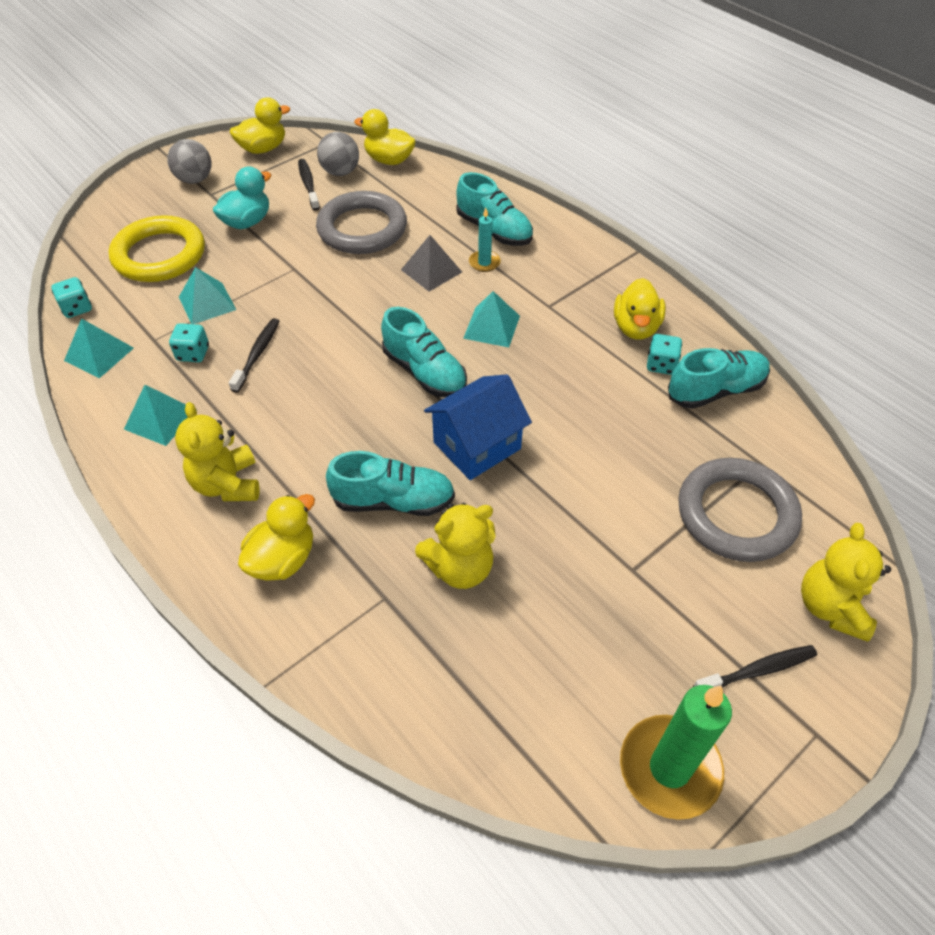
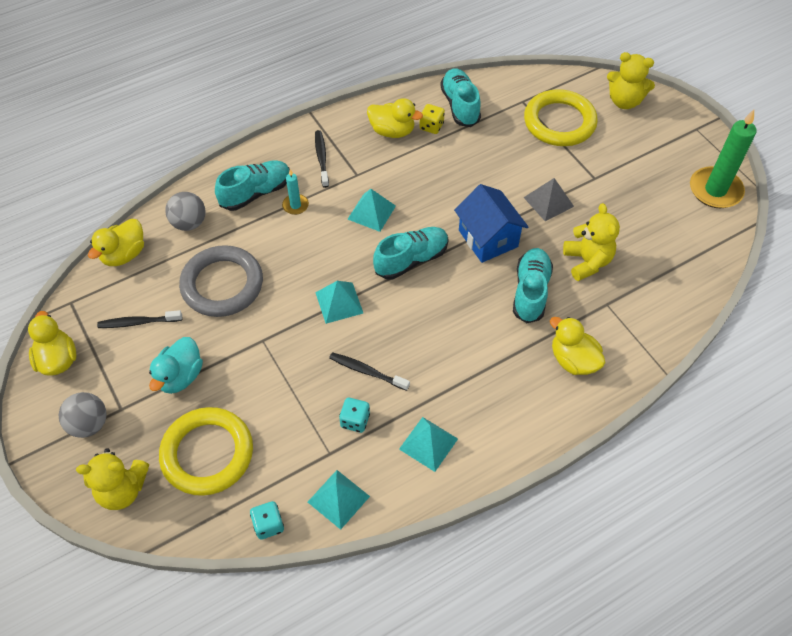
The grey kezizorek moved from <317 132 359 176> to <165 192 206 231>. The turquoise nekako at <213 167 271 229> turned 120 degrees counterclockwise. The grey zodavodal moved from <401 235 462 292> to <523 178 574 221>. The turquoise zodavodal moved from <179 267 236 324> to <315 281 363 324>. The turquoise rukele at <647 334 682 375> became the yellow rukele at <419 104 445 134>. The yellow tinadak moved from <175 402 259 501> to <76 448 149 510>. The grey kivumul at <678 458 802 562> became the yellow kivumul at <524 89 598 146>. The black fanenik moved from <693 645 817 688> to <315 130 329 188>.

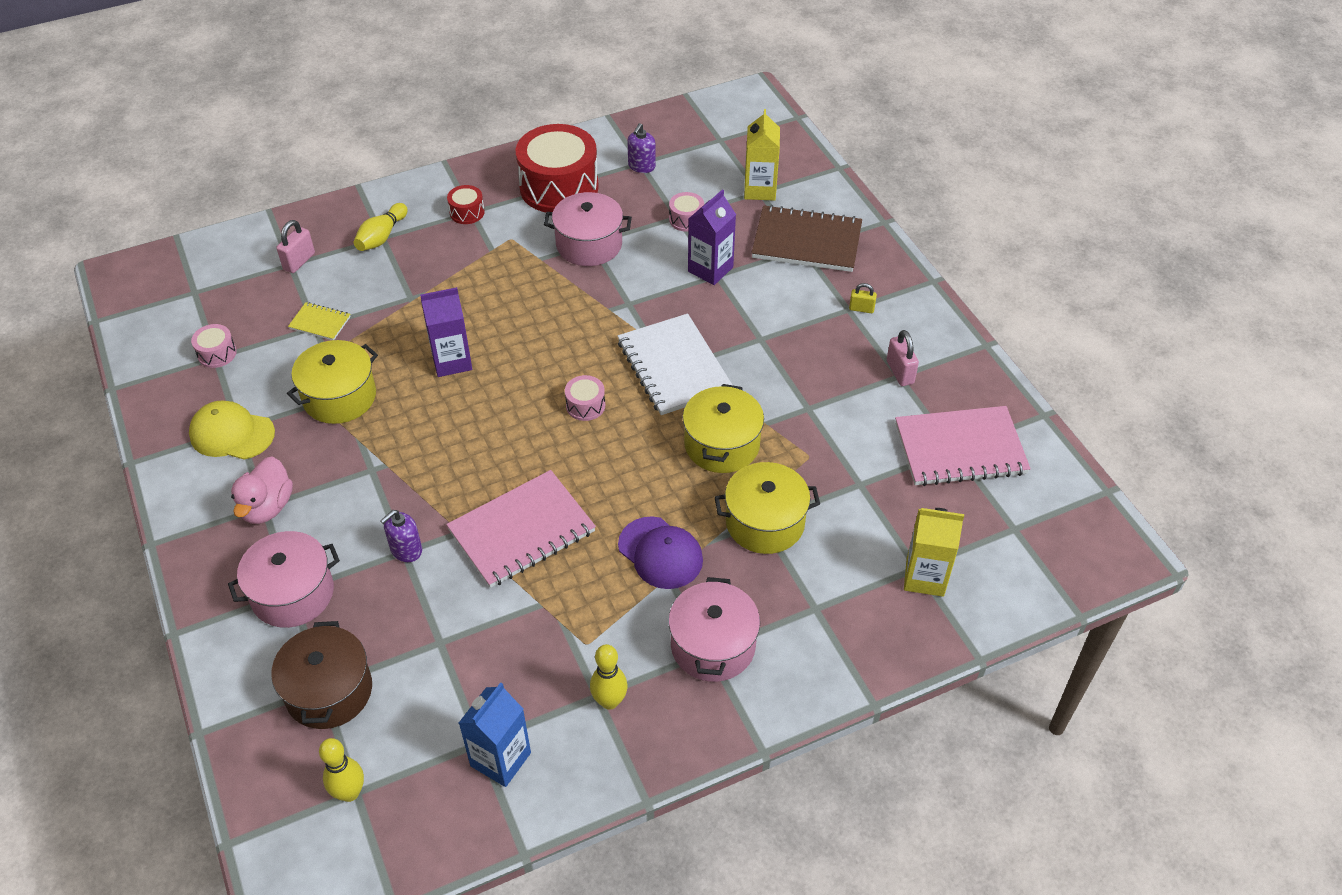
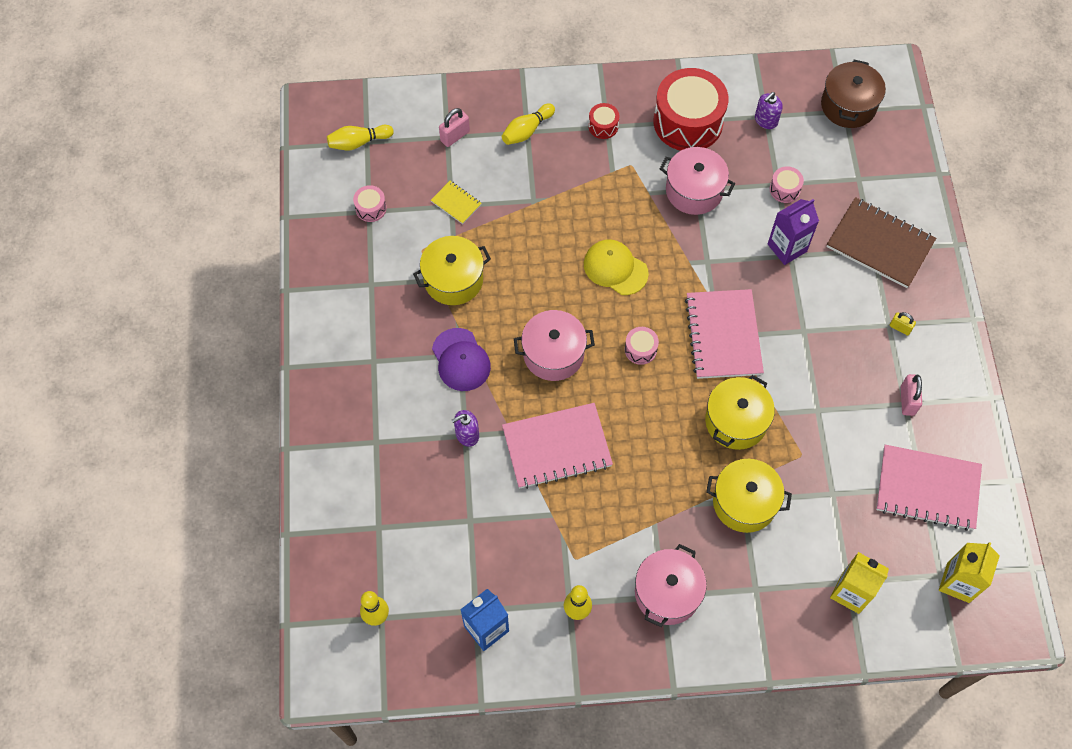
The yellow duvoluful moved from <744 109 780 201> to <939 542 1000 603>. The purple duvoluful at <420 287 472 377> disappeared. The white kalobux at <618 313 732 415> became the pink kalobux at <685 289 764 379>. The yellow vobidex moved from <189 400 275 460> to <584 239 649 295>. The pink nekako at <231 456 293 524> disappeared. The purple vobidex moved from <618 516 703 589> to <432 328 491 391>. The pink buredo moved from <228 531 340 628> to <514 310 595 381>. The brown buredo moved from <271 621 372 729> to <821 59 886 128>. The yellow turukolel at <327 125 394 150> appeared.

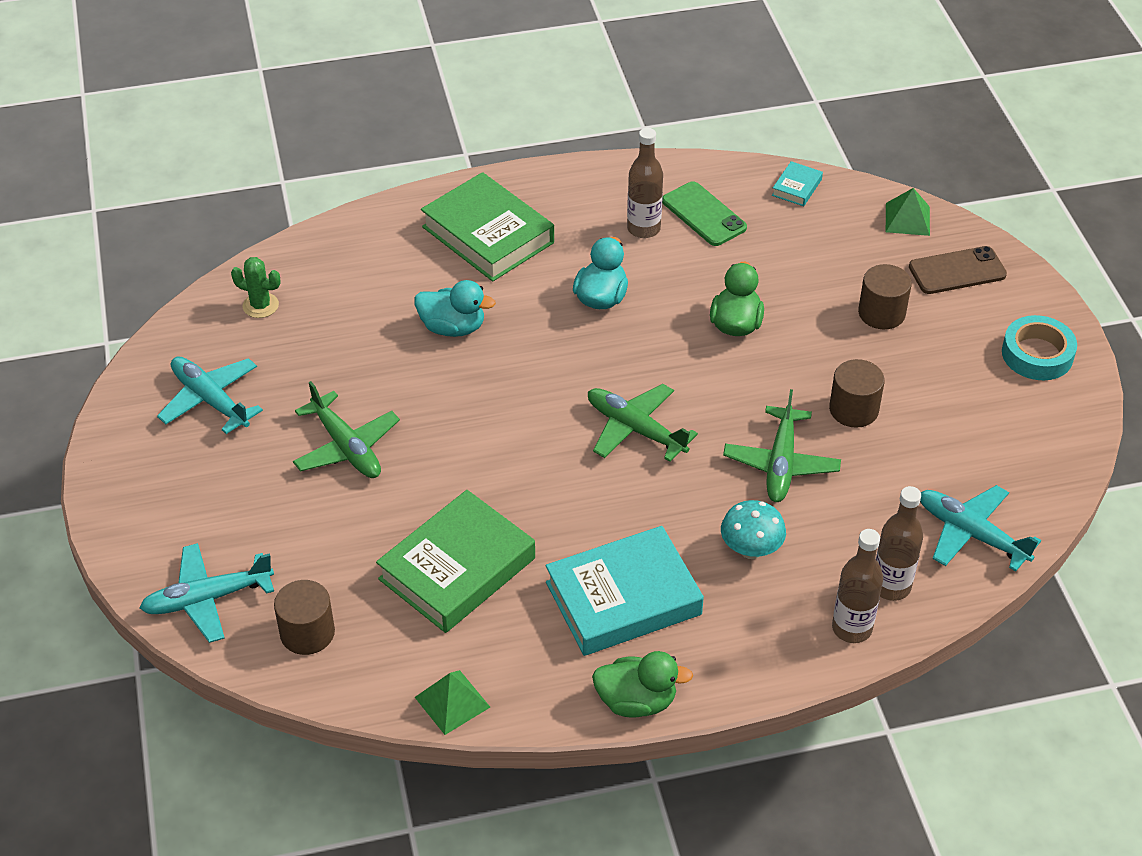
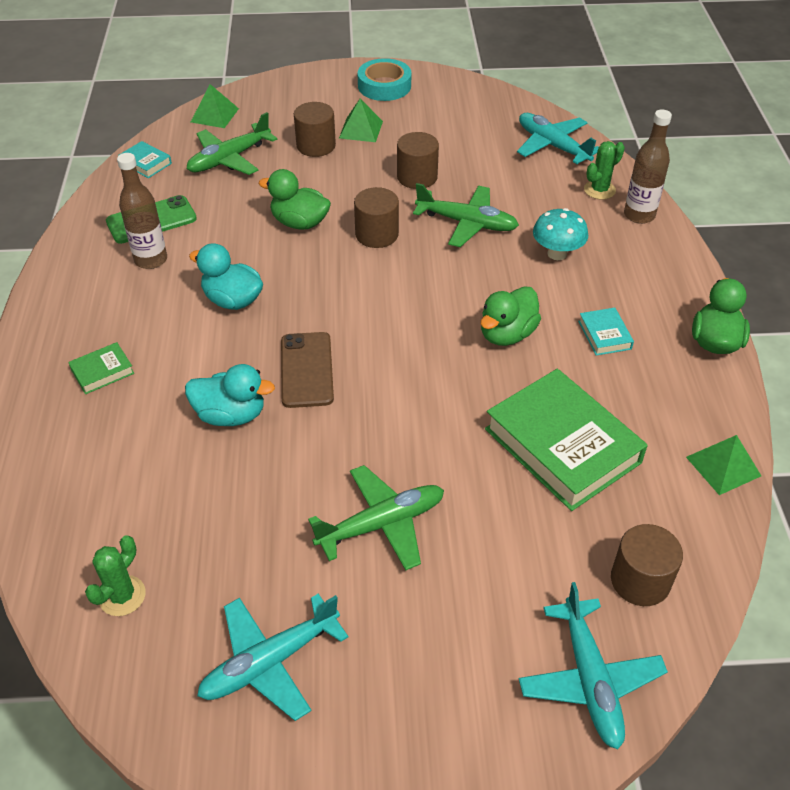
The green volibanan at <421 172 554 281> changed to 0.44 times the size. The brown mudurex moved from <909 246 1007 294> to <281 332 334 408>. The turquoise nekako at <414 280 496 337> turned 75 degrees clockwise. The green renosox moved from <588 384 698 462> to <187 112 277 175>. The turquoise renosox at <920 485 1041 571> turned 90 degrees clockwise. The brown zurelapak at <876 486 923 601> was replaced by the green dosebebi at <584 141 625 200>. The turquoise volibanan at <546 526 704 656> changed to 0.44 times the size. The green zodavodal at <339 99 383 142> appeared. The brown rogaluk at <354 187 399 248> appeared. The green nekako at <480 286 541 346> appeared.

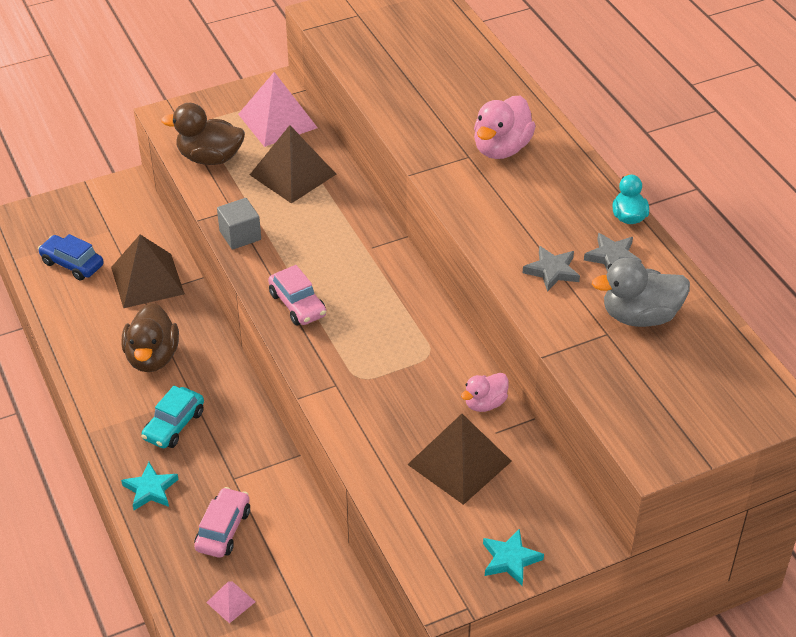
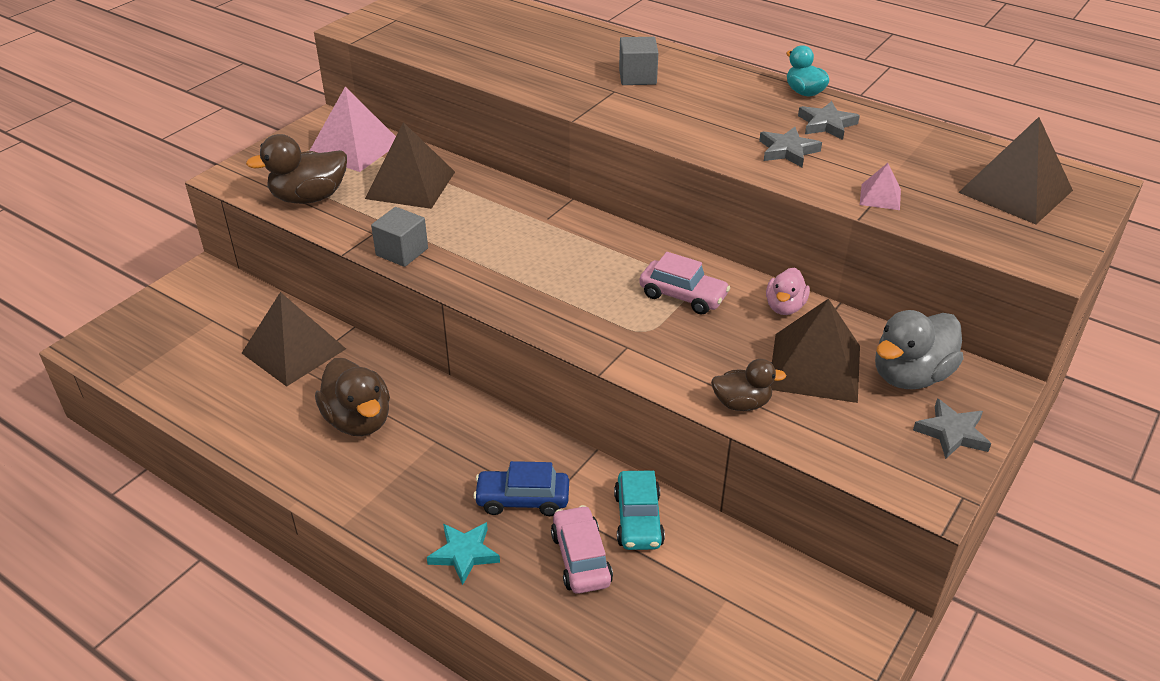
The pink nekako at <474 96 536 159> was replaced by the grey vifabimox at <619 37 658 85>. The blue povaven moved from <38 234 104 281> to <473 461 569 516>. The grey nekako moved from <592 258 690 327> to <875 310 963 389>. The pink povaven moved from <268 265 326 325> to <639 252 730 315>. The turquoise povaven moved from <141 386 204 448> to <614 471 665 550>. The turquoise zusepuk at <483 528 544 586> became the grey zusepuk at <913 398 991 459>. The pink zodavodal moved from <206 581 255 623> to <860 163 901 210>. The brown zodavodal at <958 117 1073 224> appeared. The brown nekako at <711 359 786 411> appeared.

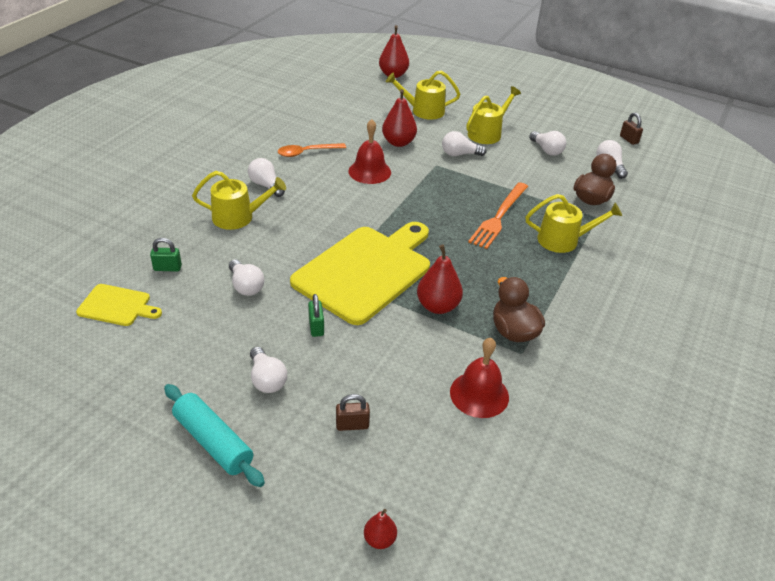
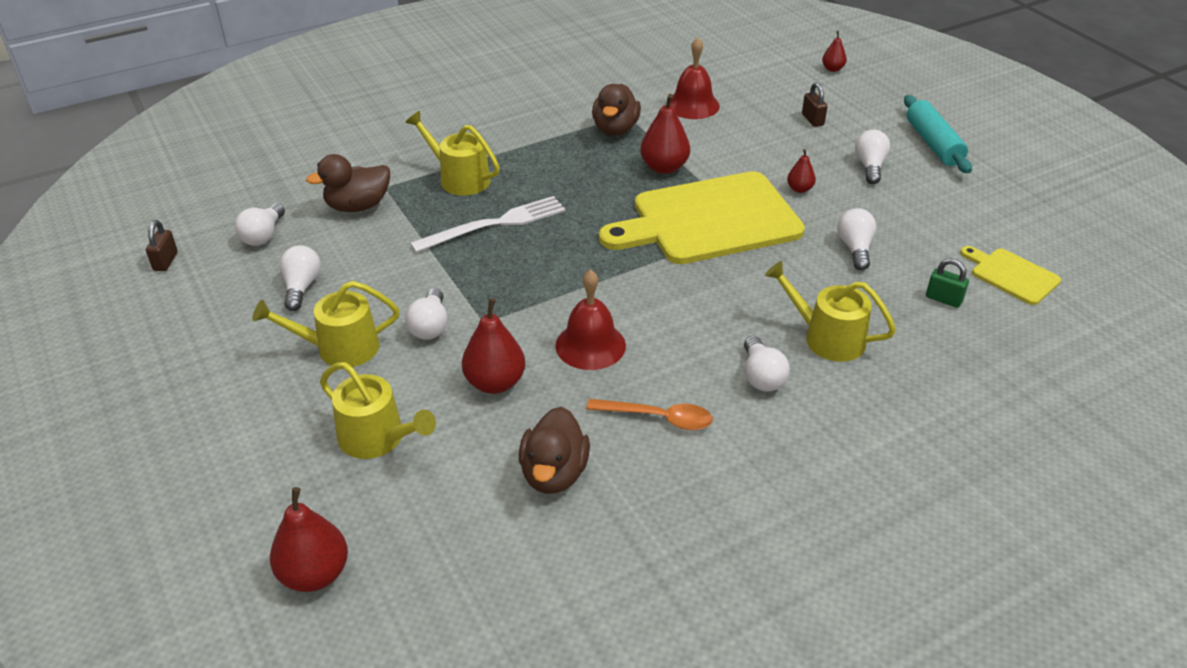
The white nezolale at <442 131 487 156> turned 60 degrees clockwise. The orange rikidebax at <468 182 528 249> became the white rikidebax at <410 196 565 253>. The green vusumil at <308 294 324 337> was replaced by the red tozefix at <787 149 816 193>. The brown vusumil at <336 394 370 431> turned 45 degrees clockwise. The brown nekako at <519 407 590 494> appeared.

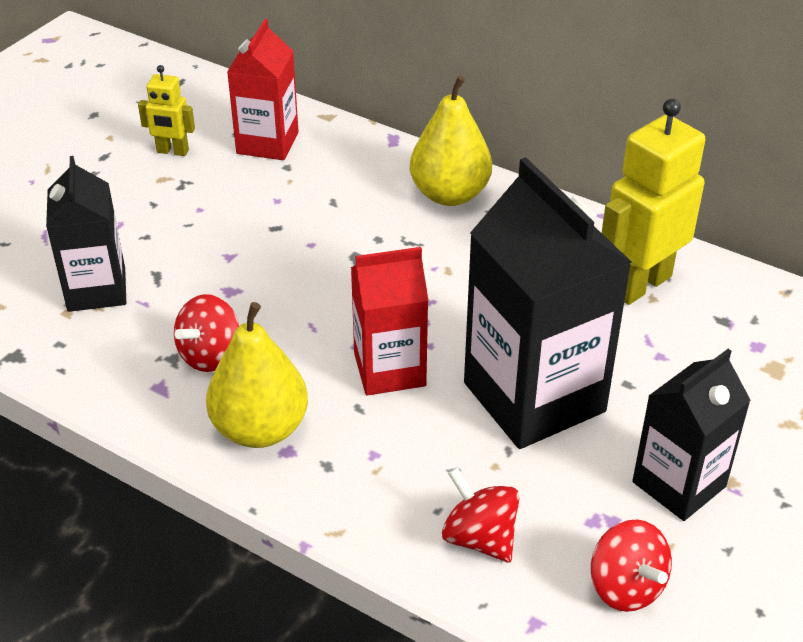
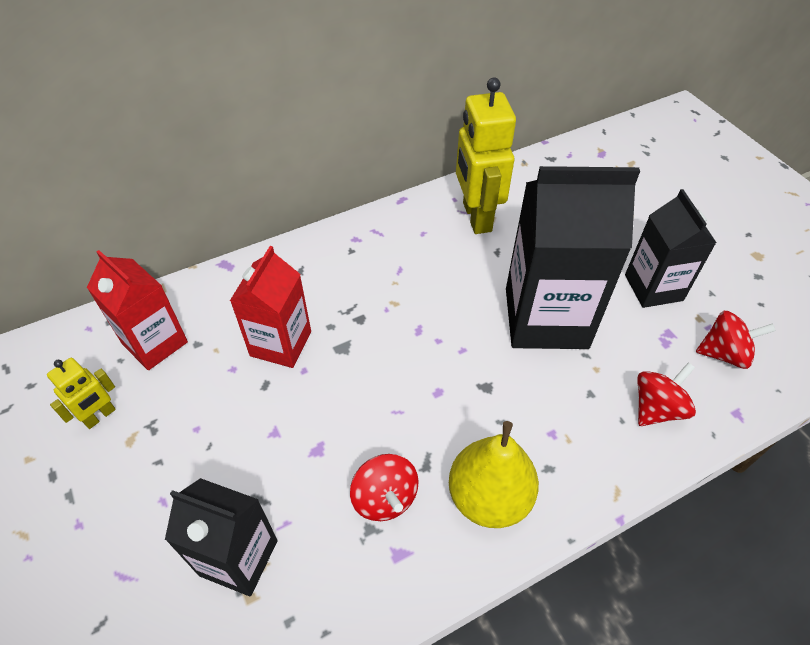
The yellow tozefix at <410 76 492 206> disappeared. The red duvoluful moved from <351 247 429 396> to <230 246 311 368>. The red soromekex at <442 467 520 562> turned 150 degrees clockwise.

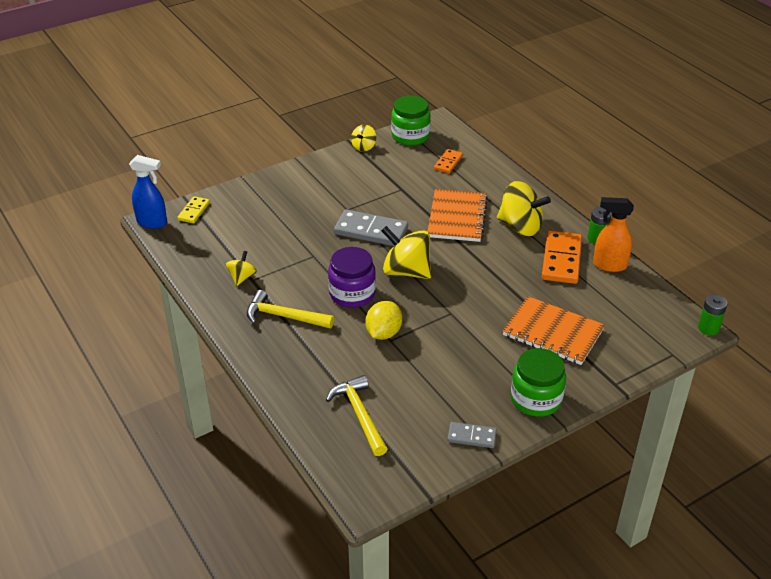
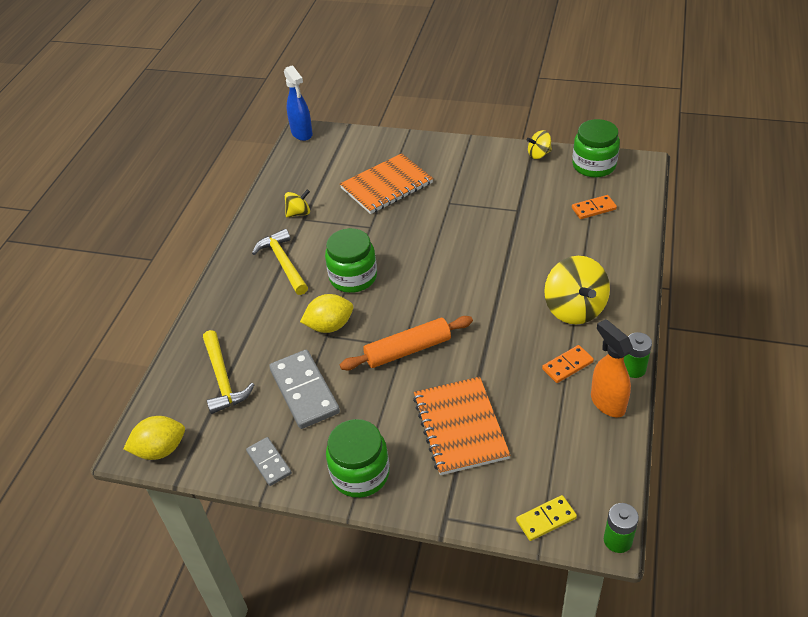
The orange kalobux moved from <427 189 488 242> to <340 153 433 214>. The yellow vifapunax moved from <177 196 210 223> to <516 495 577 541>. The grey vifapunax moved from <334 209 408 246> to <269 350 340 429>. The yellow soromekex at <381 226 431 279> disappeared. The orange vifapunax at <542 231 582 284> changed to 0.55 times the size. The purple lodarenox at <328 247 376 308> became the green lodarenox at <325 228 377 293>. The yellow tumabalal at <326 375 388 456> turned 135 degrees clockwise. The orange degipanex at <340 316 473 370> appeared. The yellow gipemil at <124 416 185 460> appeared.

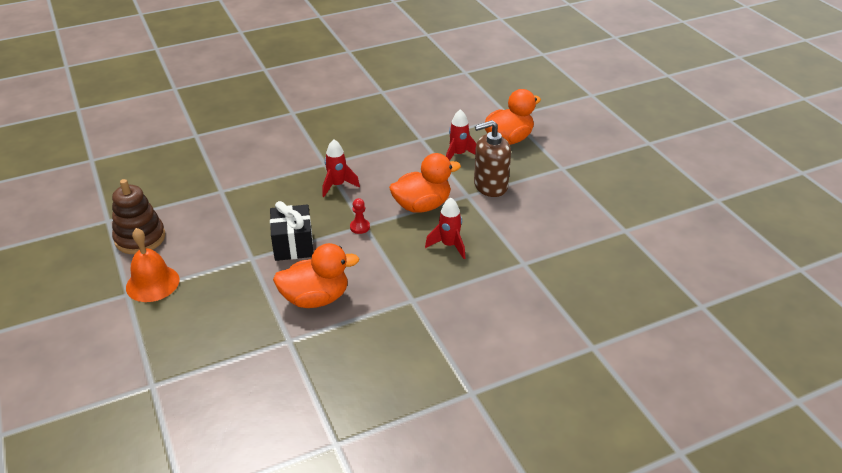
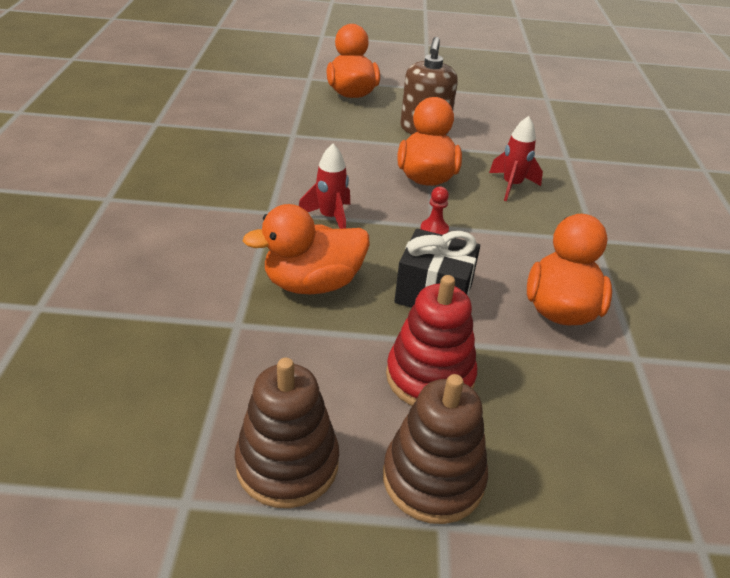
The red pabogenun at <446 109 477 161> disappeared. The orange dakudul at <126 228 179 302> was replaced by the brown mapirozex at <383 374 488 524>. The orange nekako at <243 204 370 294> appeared. The red mapirozex at <386 275 477 406> appeared.

